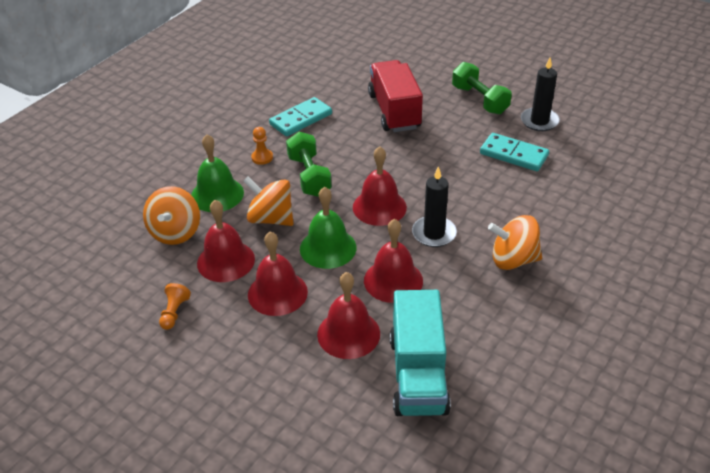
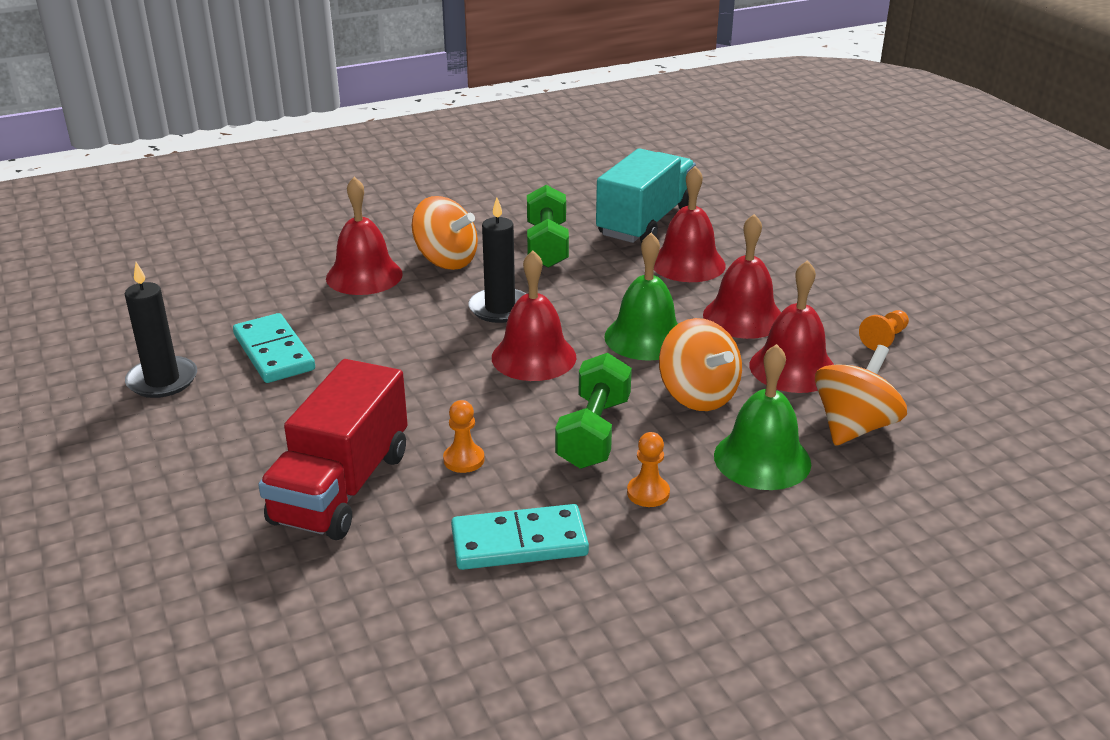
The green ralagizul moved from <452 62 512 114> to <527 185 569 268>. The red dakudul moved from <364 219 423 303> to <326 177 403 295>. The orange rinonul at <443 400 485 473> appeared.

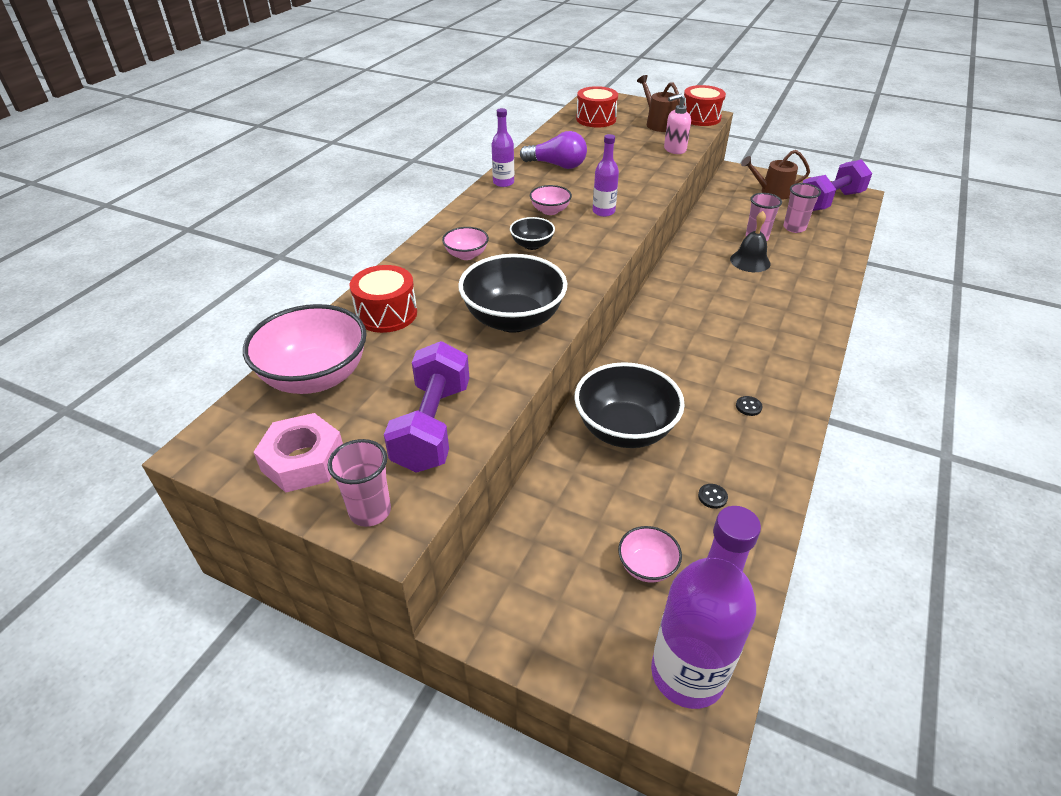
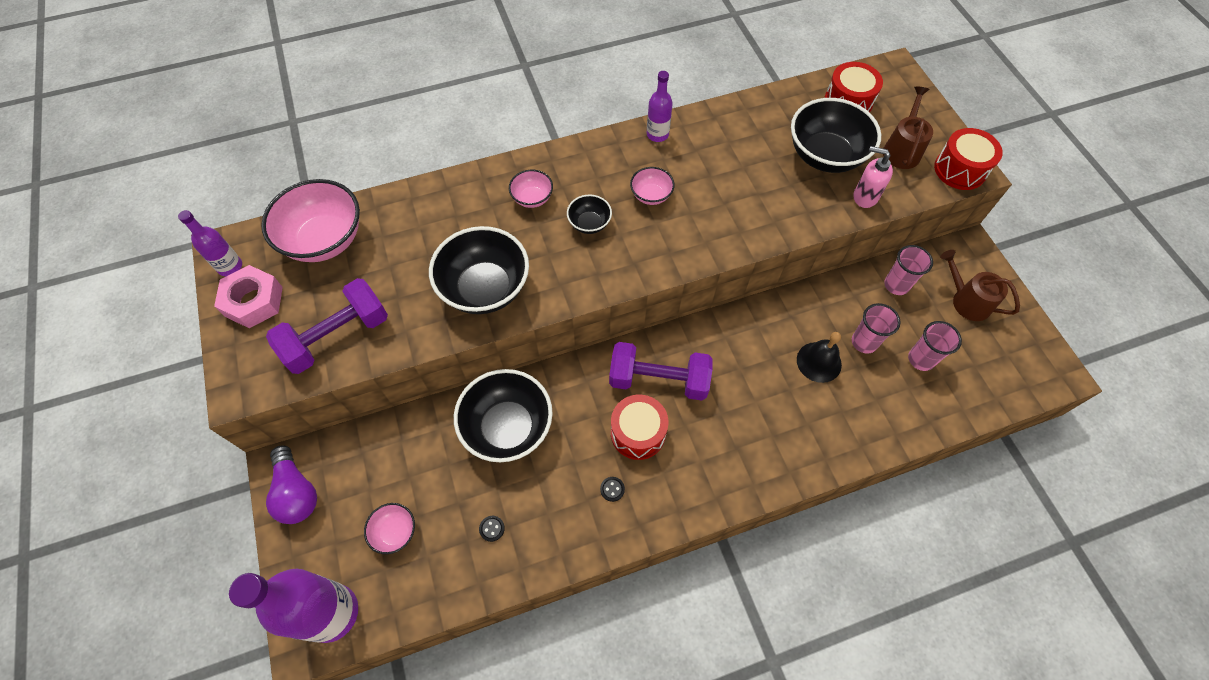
The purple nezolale moved from <520 131 587 169> to <266 445 317 524>. The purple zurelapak moved from <593 134 619 217> to <178 210 242 276>. The purple ralagizul moved from <803 160 872 211> to <609 342 713 401>. The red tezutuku moved from <350 265 417 333> to <611 395 669 460>. The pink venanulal moved from <327 439 391 527> to <884 245 933 295>. The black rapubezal at <791 98 881 173> appeared.

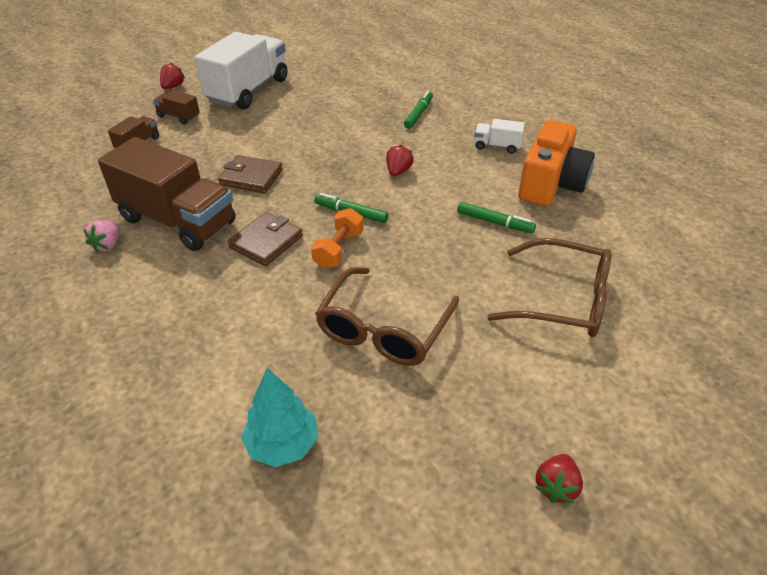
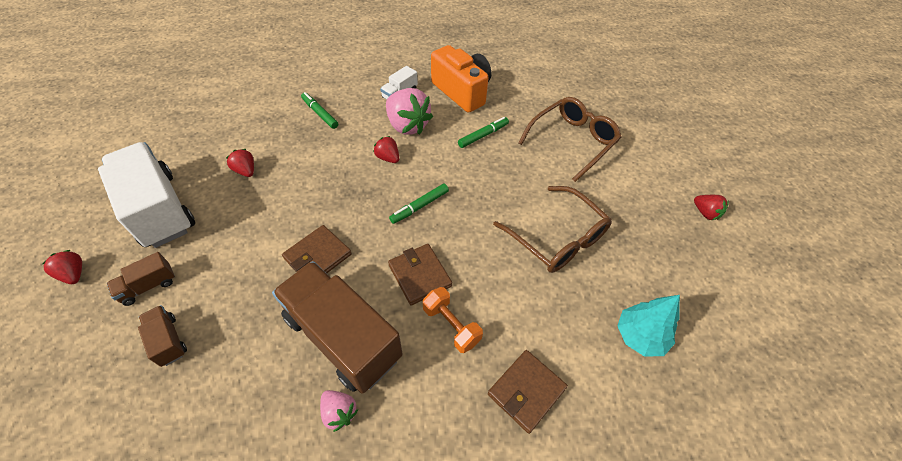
The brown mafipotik at <98 137 236 251> turned 105 degrees counterclockwise. The orange ralagizul moved from <311 208 364 269> to <423 287 483 353>. The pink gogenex at <386 88 433 135> appeared. The red gogenex at <226 149 254 177> appeared. The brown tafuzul at <488 350 568 434> appeared.

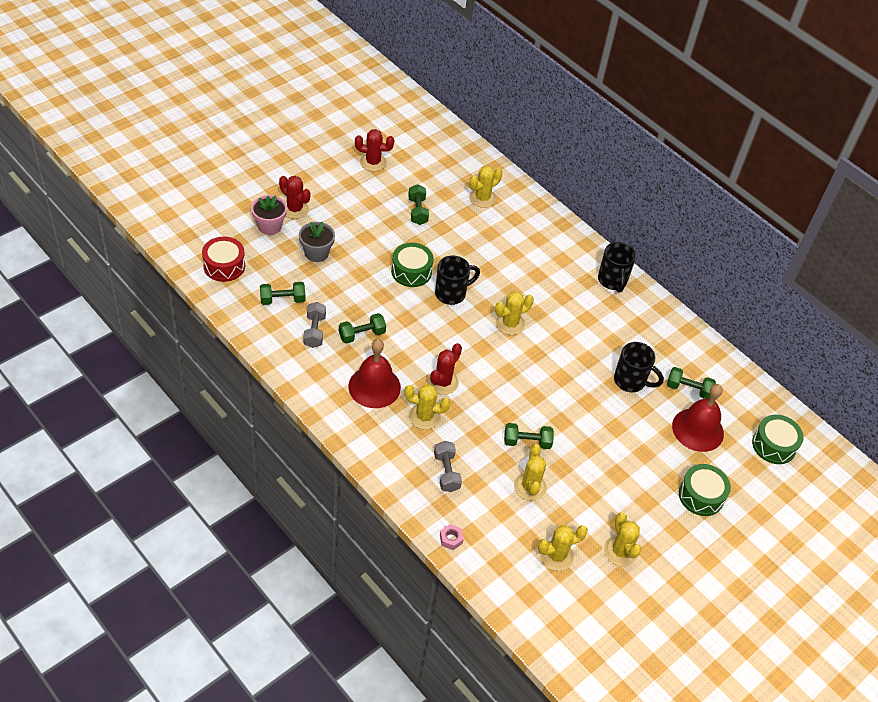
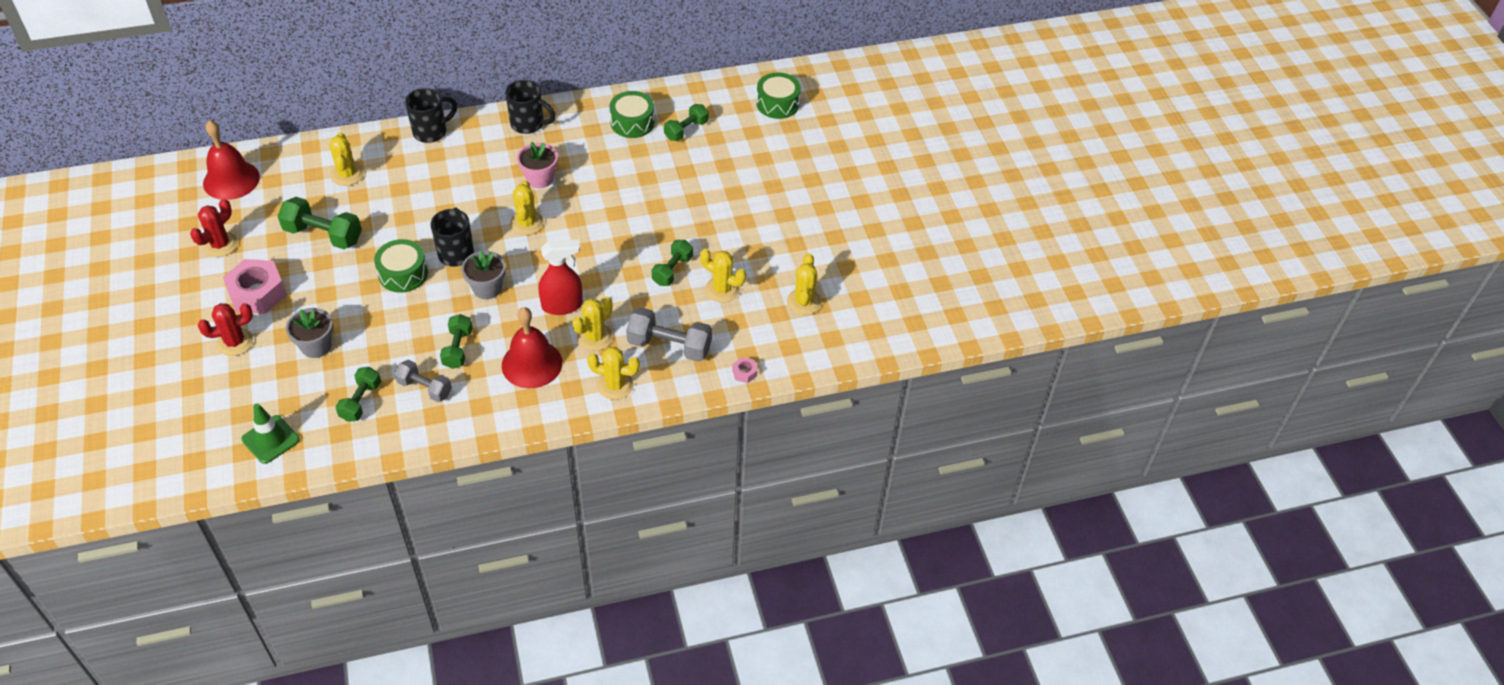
The green ralagizul at <408 184 429 225> changed to 1.52 times the size. The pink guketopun moved from <251 195 287 235> to <517 142 558 188>. The red tezutuku at <202 237 245 282> was replaced by the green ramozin at <241 403 300 464>. The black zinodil moved from <614 342 664 392> to <405 88 457 143>. The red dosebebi at <428 343 462 395> was replaced by the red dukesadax at <539 239 583 315>. The red dakudul moved from <672 384 724 452> to <203 120 260 200>. The grey ralagizul at <434 441 462 492> changed to 1.52 times the size. The green tezutuku moved from <679 464 731 516> to <610 91 655 138>. The yellow dosebebi moved from <604 512 641 566> to <587 347 640 400>. The grey guketopun at <461 250 506 299> appeared. The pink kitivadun at <223 259 287 314> appeared.

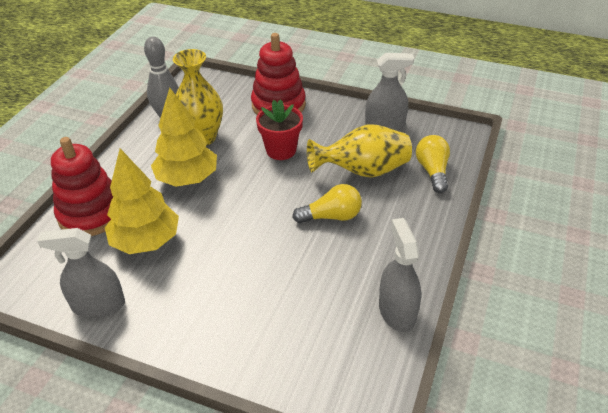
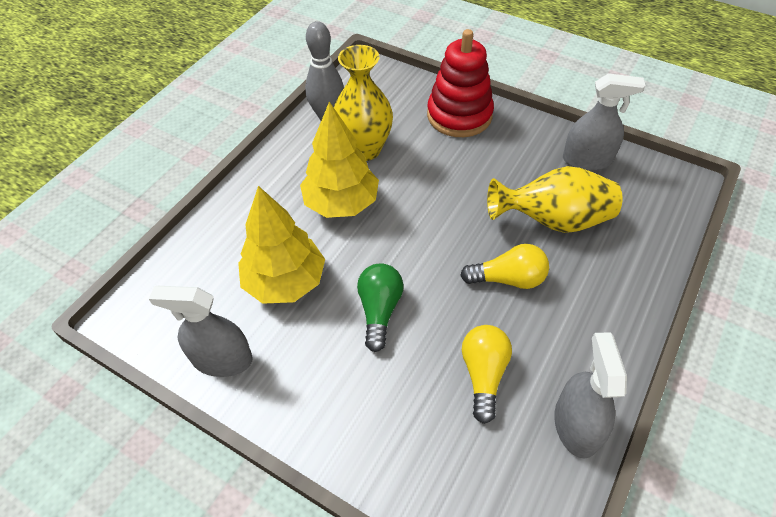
The red guketopun at <256 99 303 160> disappeared. The yellow nezolale moved from <416 135 450 193> to <462 325 512 424>. The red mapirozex at <51 137 113 236> disappeared. The green nezolale at <357 263 403 352> appeared.

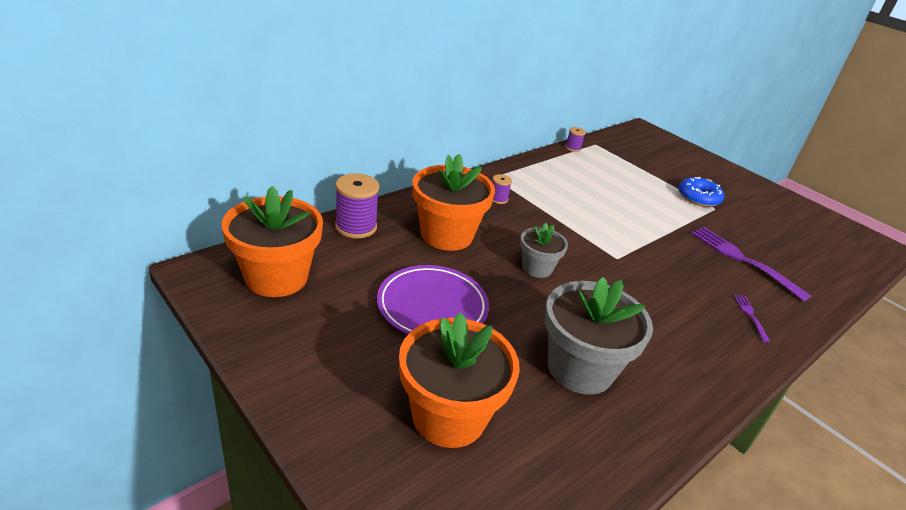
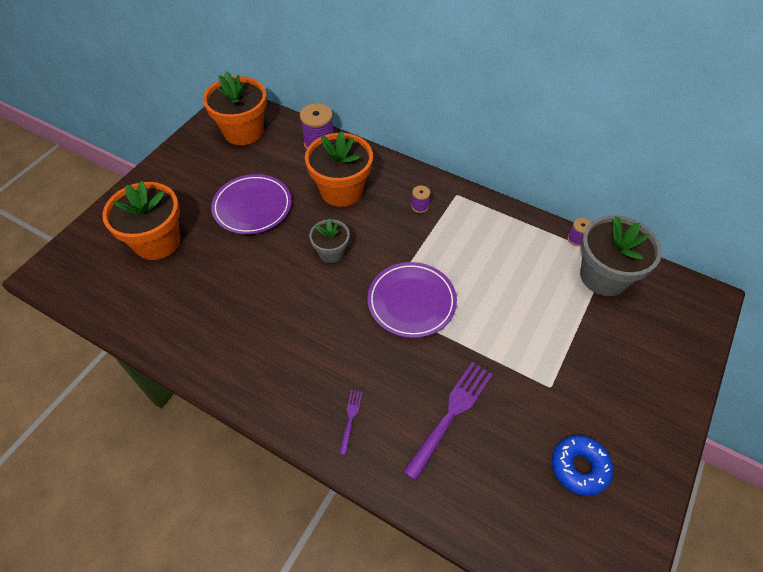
The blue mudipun moved from <679 177 724 207> to <552 435 613 496>. The grey guketopun moved from <545 277 653 395> to <580 215 662 296>. The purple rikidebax at <734 295 770 343> turned 60 degrees counterclockwise. The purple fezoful at <367 262 457 338> appeared.

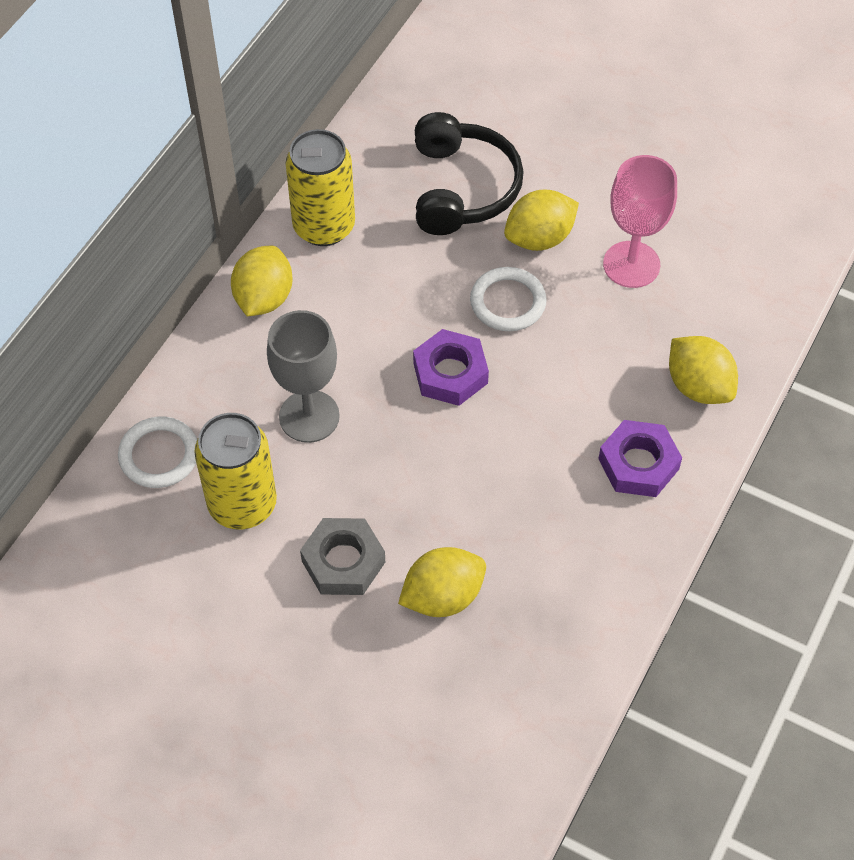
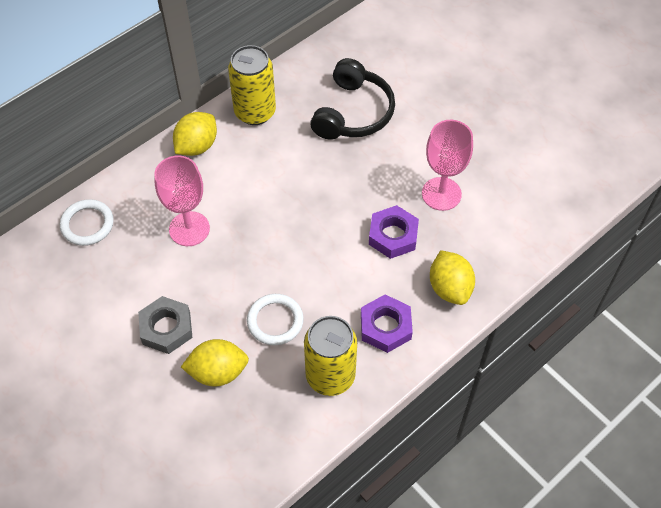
The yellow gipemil at <504 190 579 251> disappeared. The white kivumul moved from <470 267 547 331> to <247 294 304 345>. The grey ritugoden at <267 310 340 443> became the pink ritugoden at <154 155 210 246>. The purple kitivadun moved from <413 329 489 406> to <369 205 419 259>. The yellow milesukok moved from <194 413 277 530> to <304 316 357 396>.

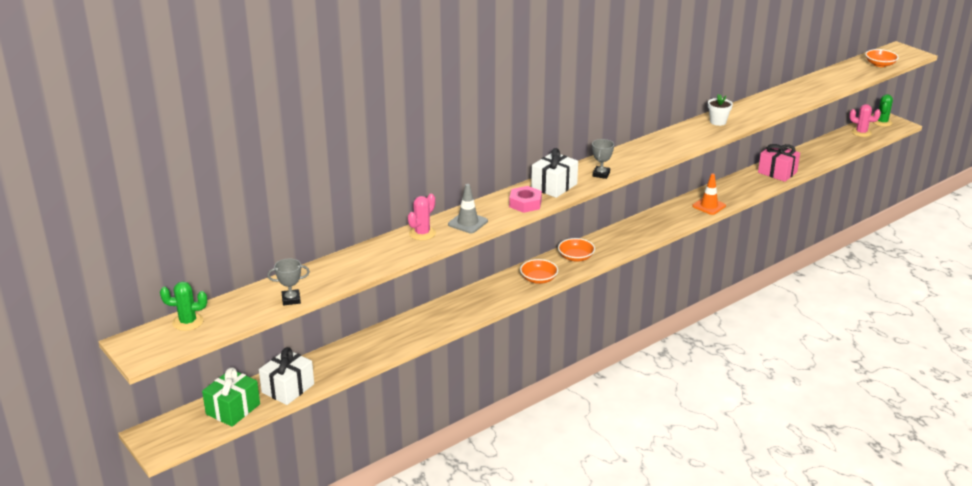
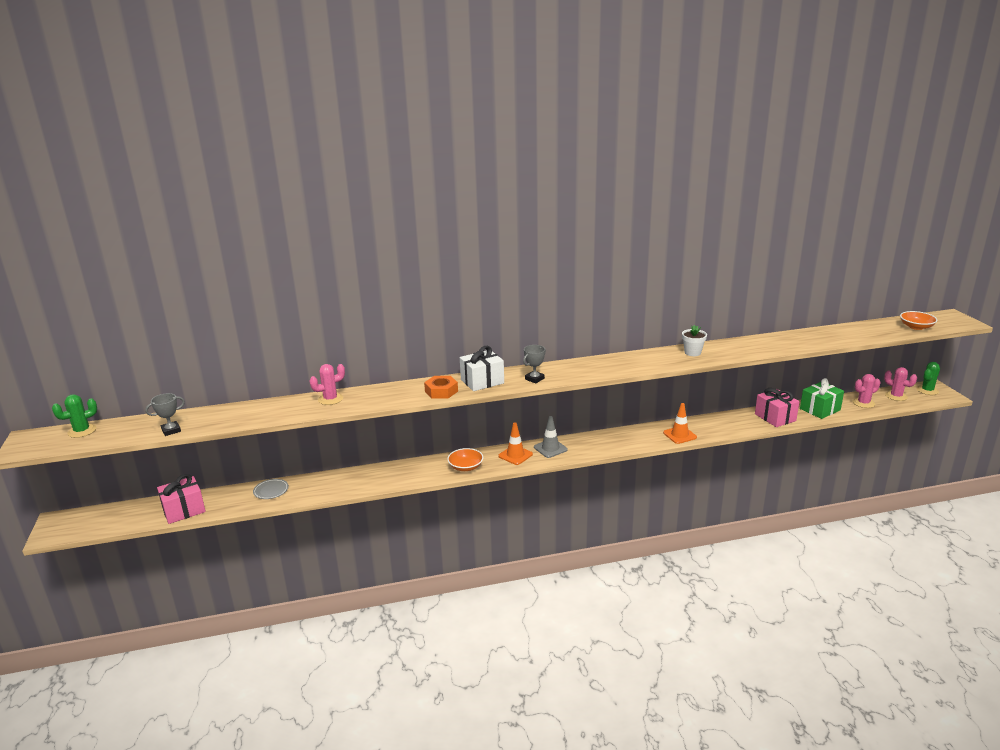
The grey ramozin moved from <448 184 488 233> to <534 416 568 458>. The pink kitivadun at <509 186 542 213> became the orange kitivadun at <424 376 458 399>. The orange rapubezal at <558 238 595 262> was replaced by the orange ramozin at <498 422 533 465>. The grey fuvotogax at <267 259 310 306> turned 45 degrees counterclockwise. The green dosebebi at <160 281 207 331> turned 60 degrees counterclockwise. The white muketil at <259 347 314 405> became the pink muketil at <157 474 206 524>. The green muketil moved from <202 367 260 427> to <800 378 844 419>. The pink dosebebi at <853 374 881 408> appeared. The grey fezoful at <253 479 289 499> appeared.

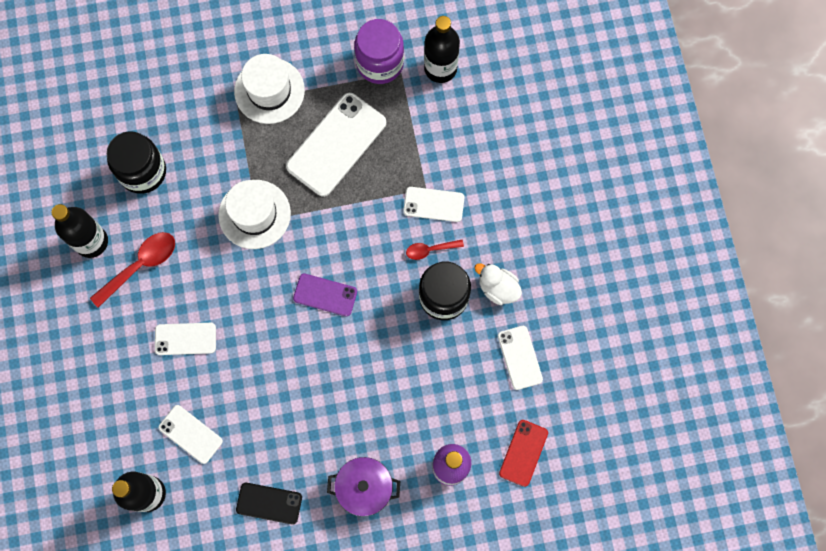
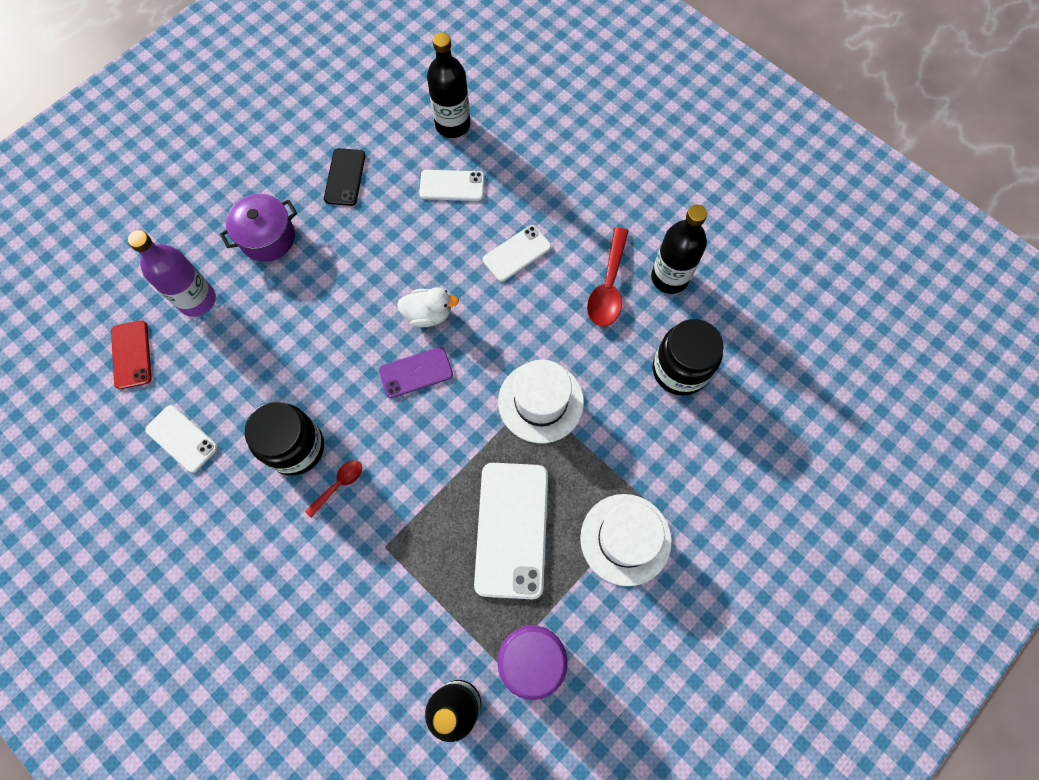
The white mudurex at <403 187 465 222> disappeared. The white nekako moved from <475 263 522 305> to <397 287 459 327>. The black mudurex at <236 483 302 525> turned 60 degrees counterclockwise.

